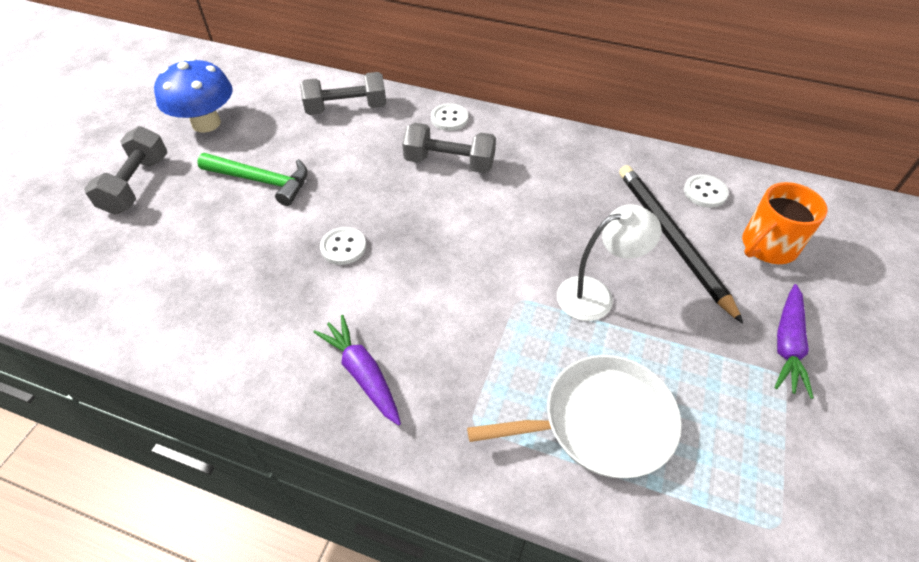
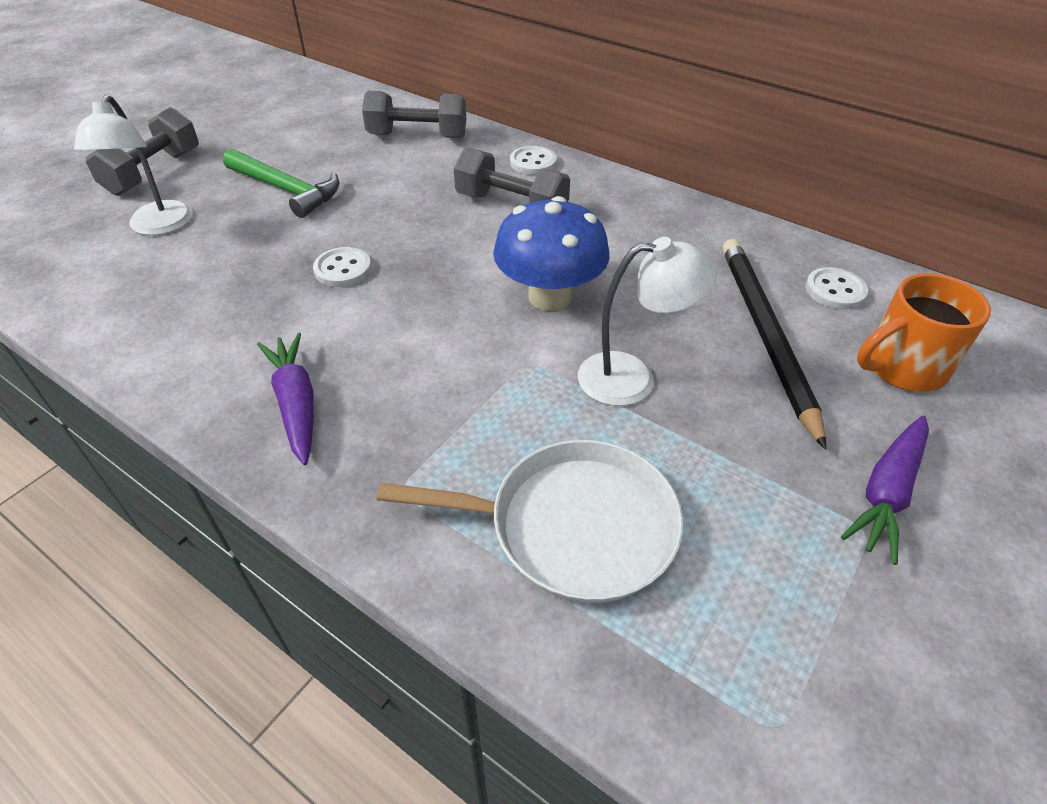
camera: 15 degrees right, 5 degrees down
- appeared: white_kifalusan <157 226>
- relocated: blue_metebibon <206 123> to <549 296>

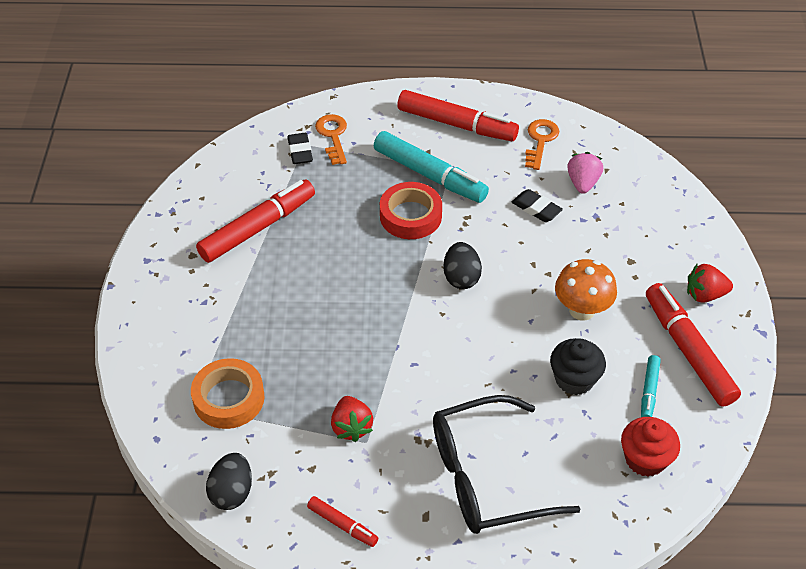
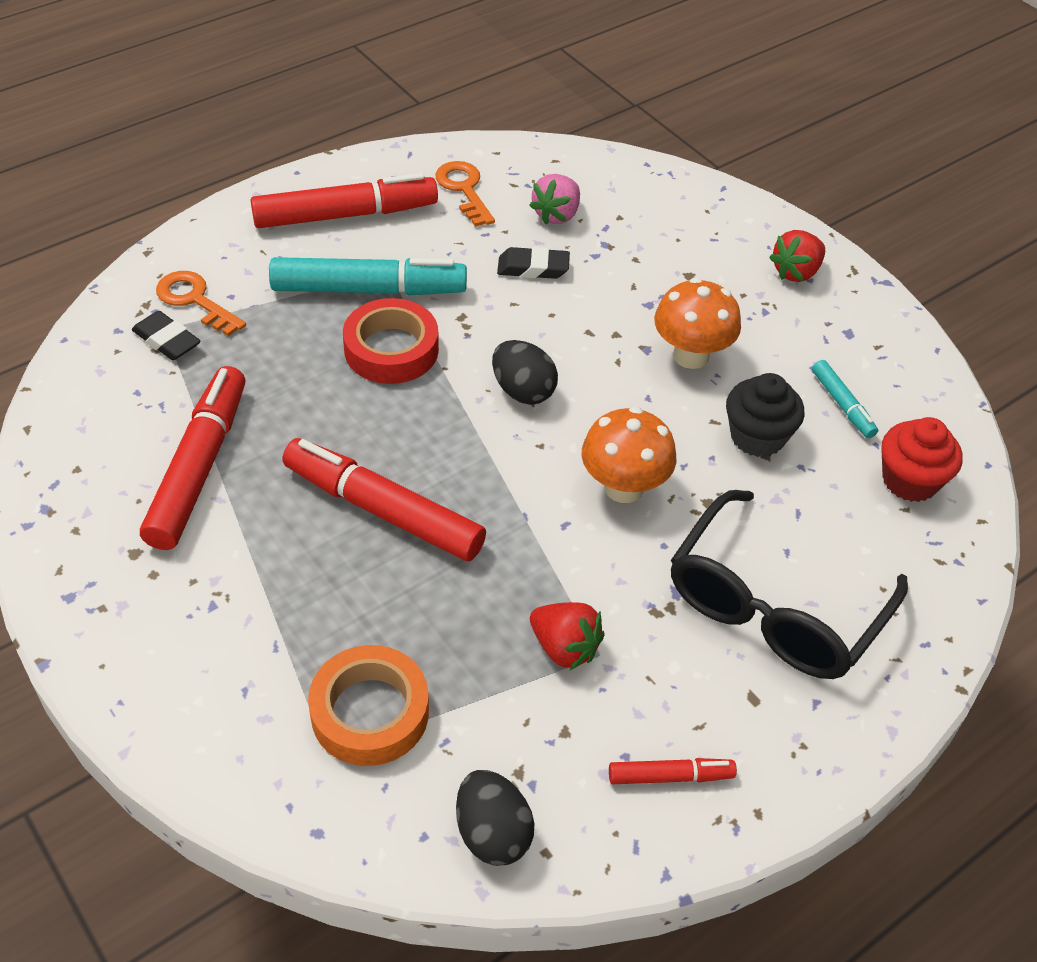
camera: 40 degrees left, 0 degrees up
- appeared: orange_metebibon <623 487>
- relocated: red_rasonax <688 351> to <383 510>
- spun: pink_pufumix <582 183> = <557 215> 120 degrees counterclockwise

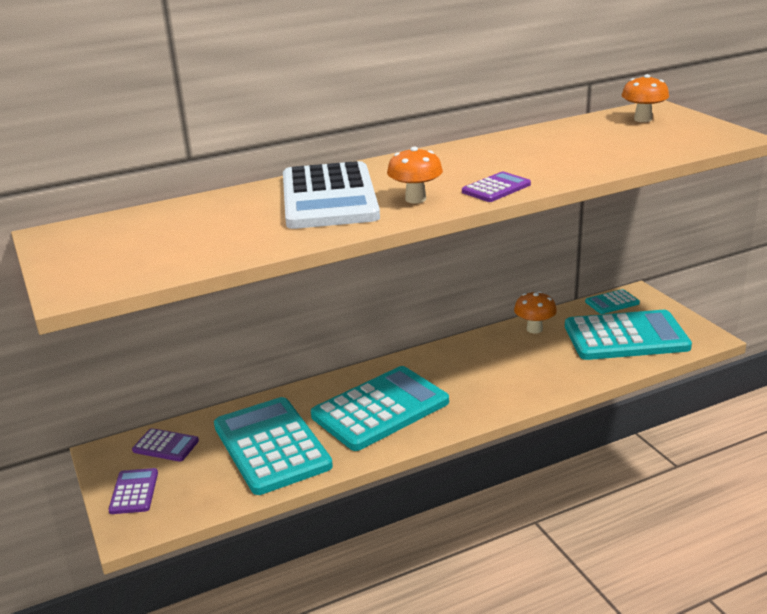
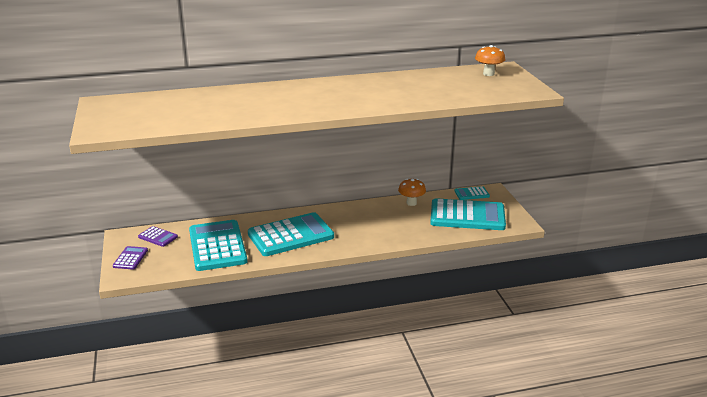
camera: 10 degrees right, 0 degrees up
- missing: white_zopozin <329 197>
- missing: orange_metebibon <415 199>
- missing: purple_zopozin <496 188>

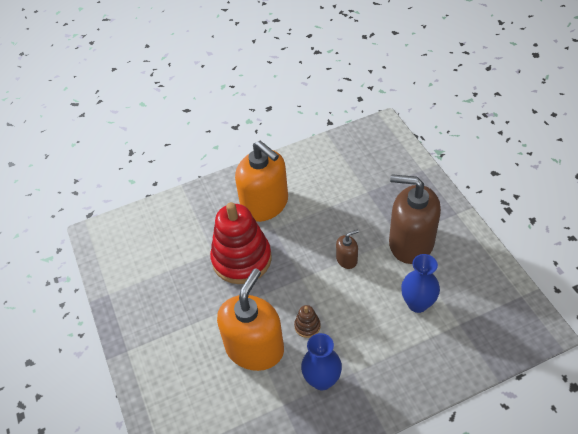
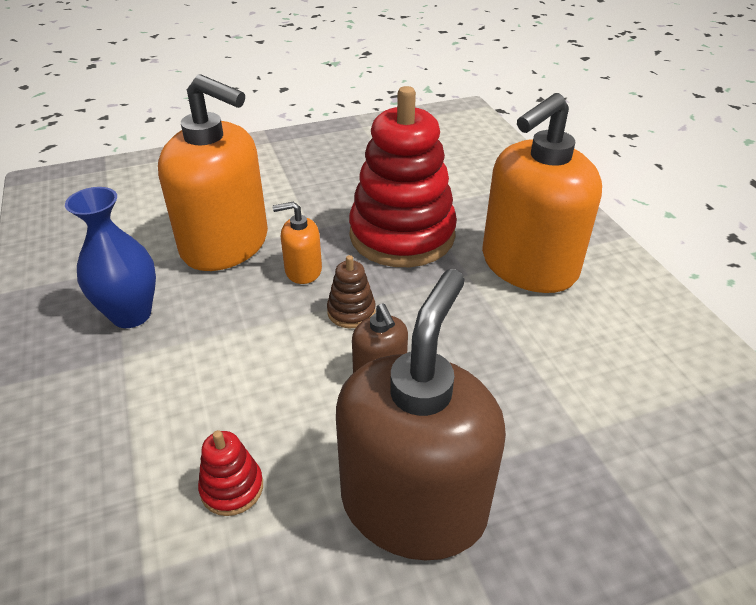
camera: 90 degrees right, 10 degrees down
- appeared: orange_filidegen <303 270>
- relocated: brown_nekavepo <307 326> to <351 312>
- exchanged: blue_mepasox <417 303> to red_nekavepo <232 488>

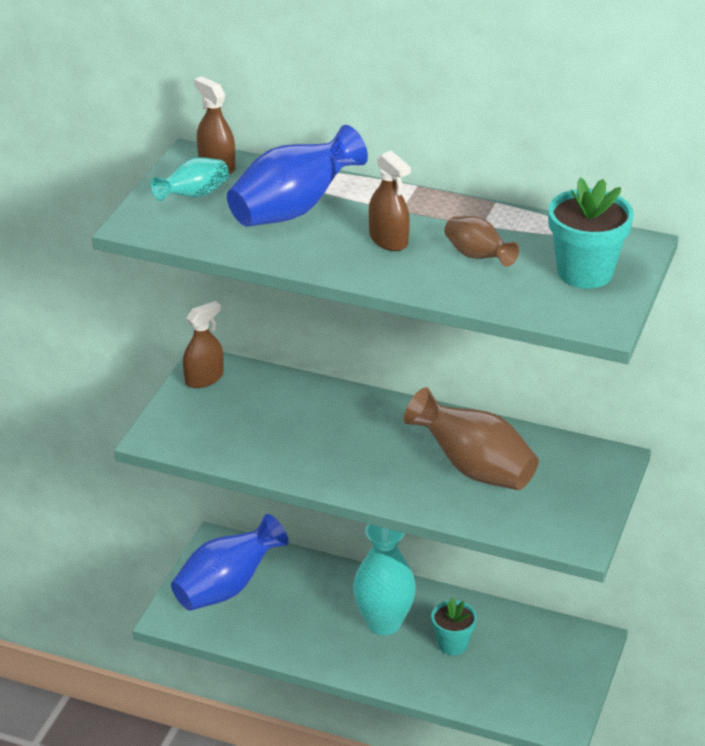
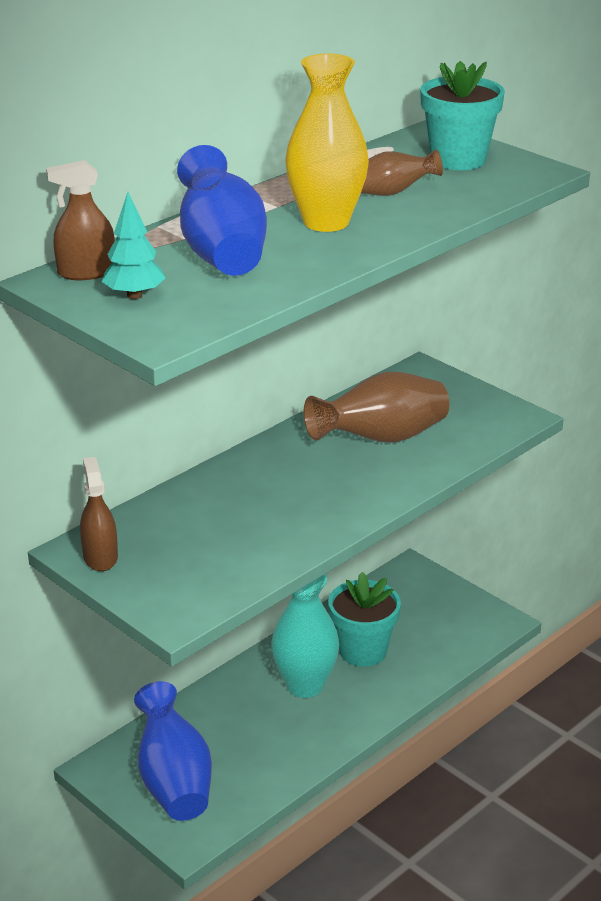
camera: 65 degrees left, 5 degrees down
- exchanged: turquoise_mepasox <194 195> to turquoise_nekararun <134 295>
- exchanged: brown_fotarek <388 240> to yellow_mepasox <326 222>
- size: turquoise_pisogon <452 644> = <363 651> x1.53

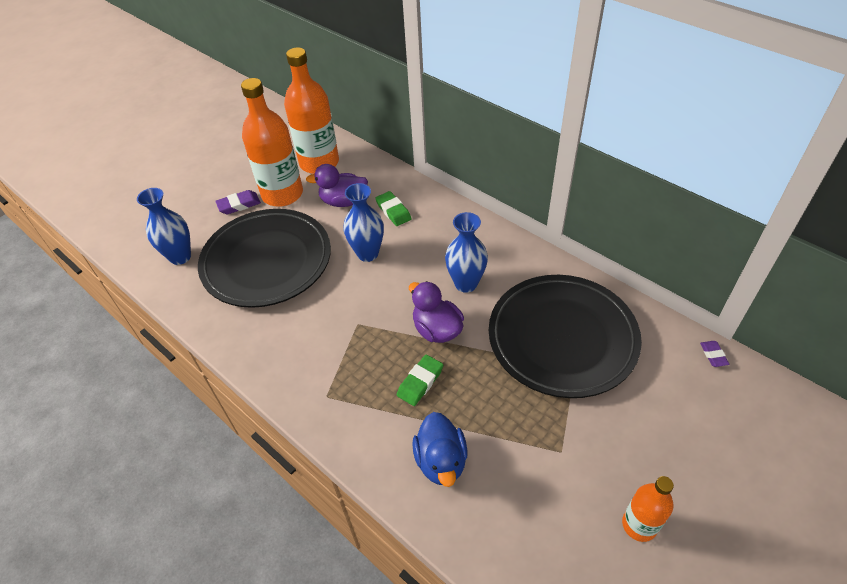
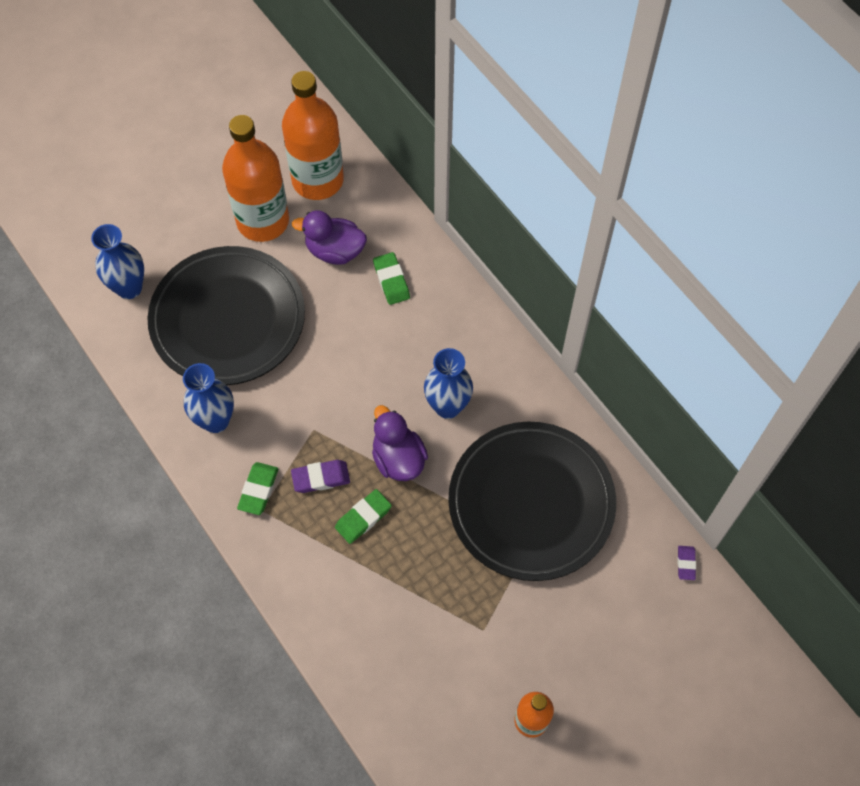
camera: 10 degrees right, 15 degrees up
- missing: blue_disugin <441 461>
- appeared: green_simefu <258 490>
- relocated: purple_simefu <239 205> to <321 478>
- relocated: blue_mepasox <367 253> to <216 420>

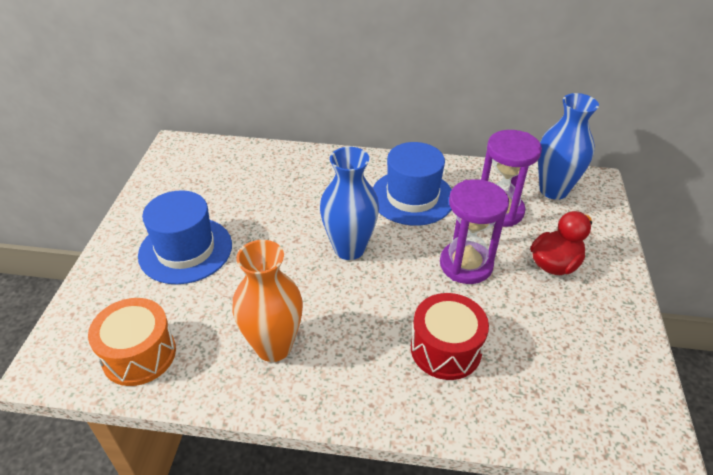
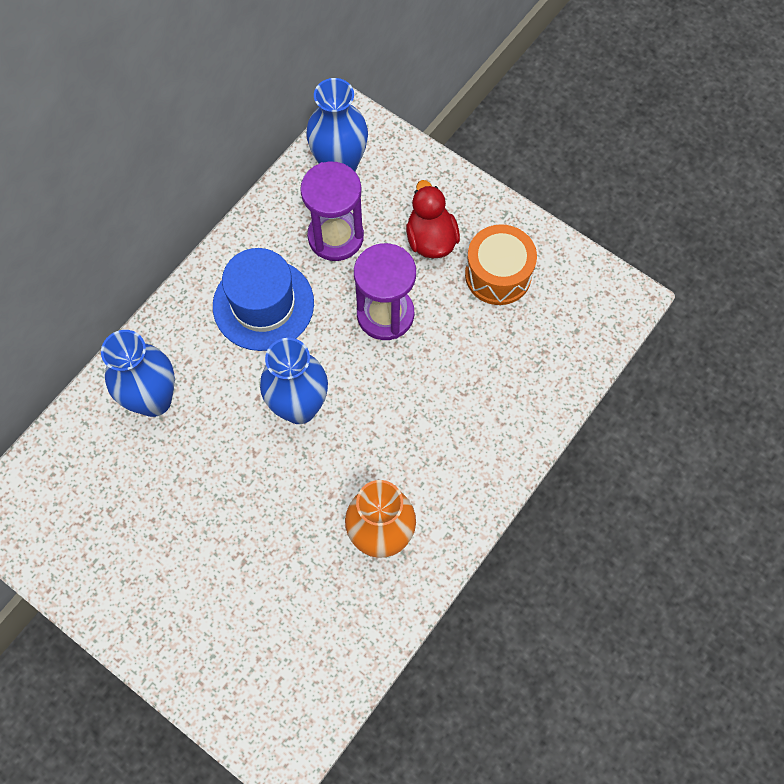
camera: 60 degrees left, 25 degrees up
- missing: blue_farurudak <185 250>
- missing: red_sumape <445 349>
- appeared: blue_mepasox <154 400>
- relocated: orange_sumape <139 354> to <498 275>

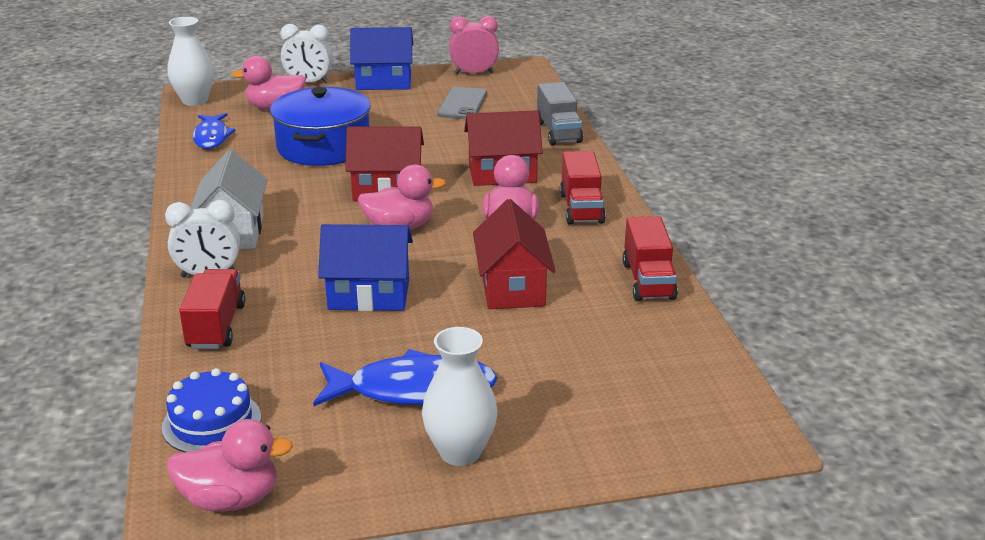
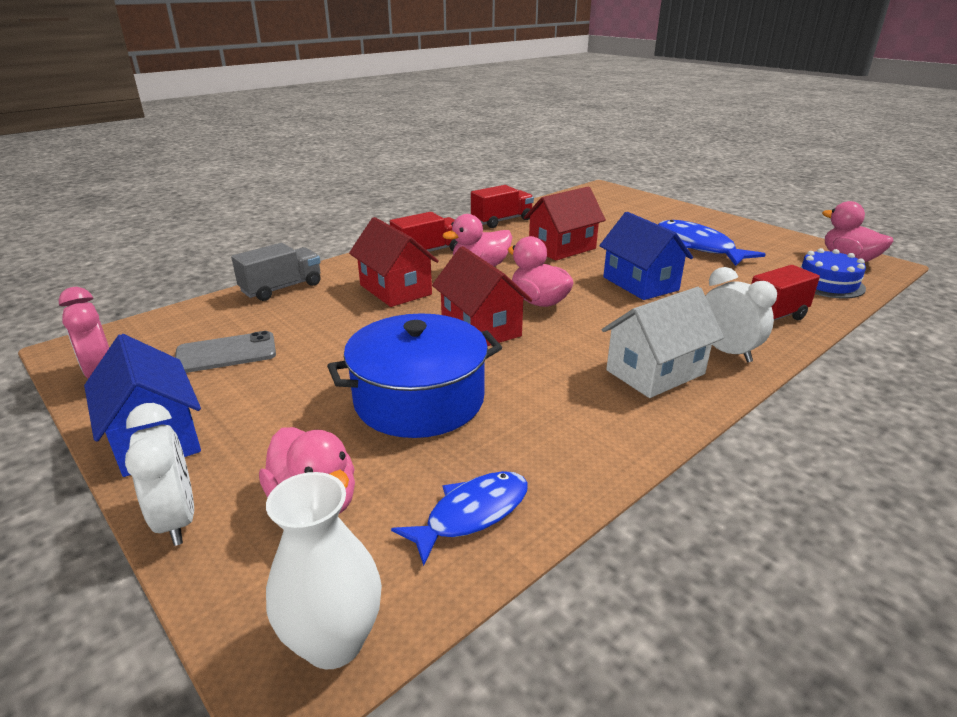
camera: 120 degrees left, 0 degrees up
- missing: white_mepasox <460 452>

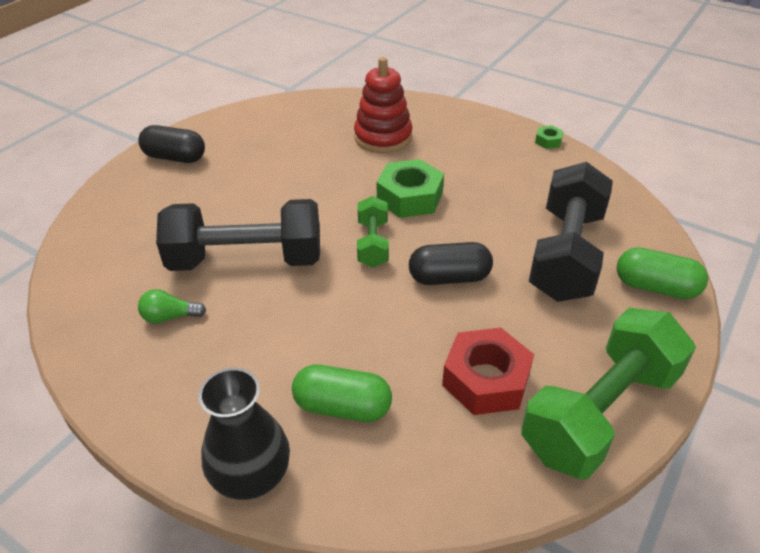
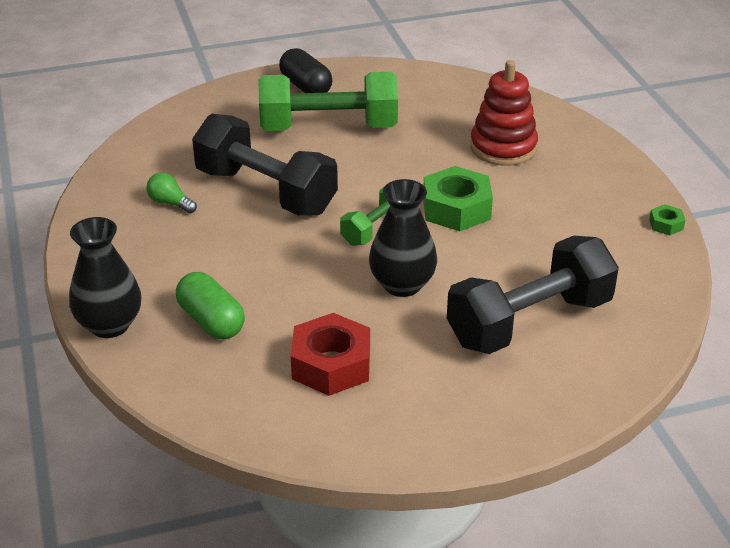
camera: 40 degrees right, 5 degrees down
- missing: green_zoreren <655 287>
- relocated: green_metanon <600 413> to <328 128>
- exchanged: black_zoreren <449 278> to black_mepasox <402 285>

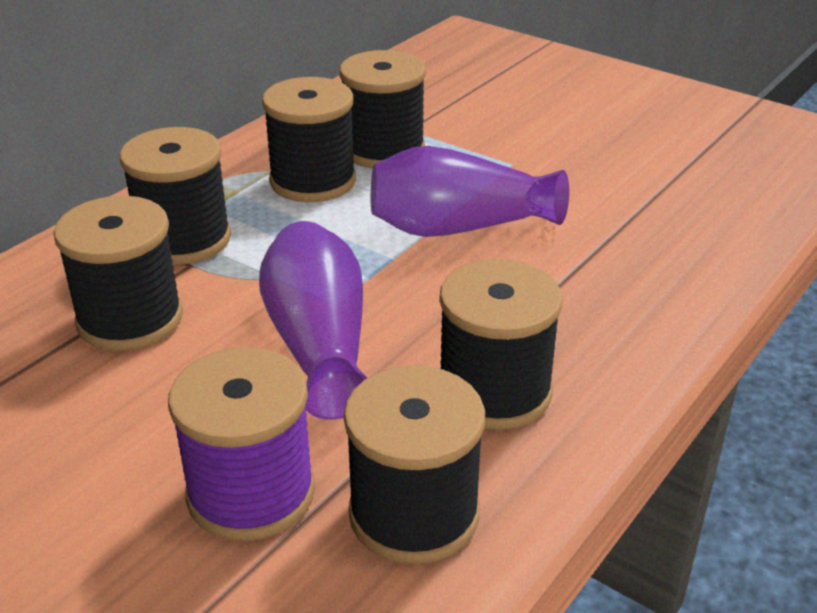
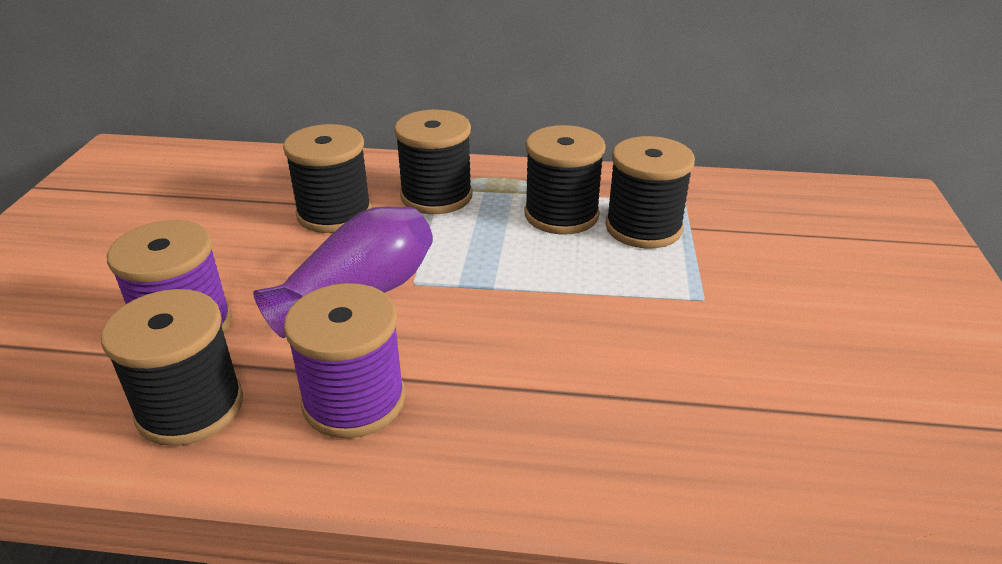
camera: 60 degrees right, 0 degrees up
- missing: purple_mepasox <459 227>
- colour: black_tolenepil <494 392> to purple_tolenepil <354 401>

